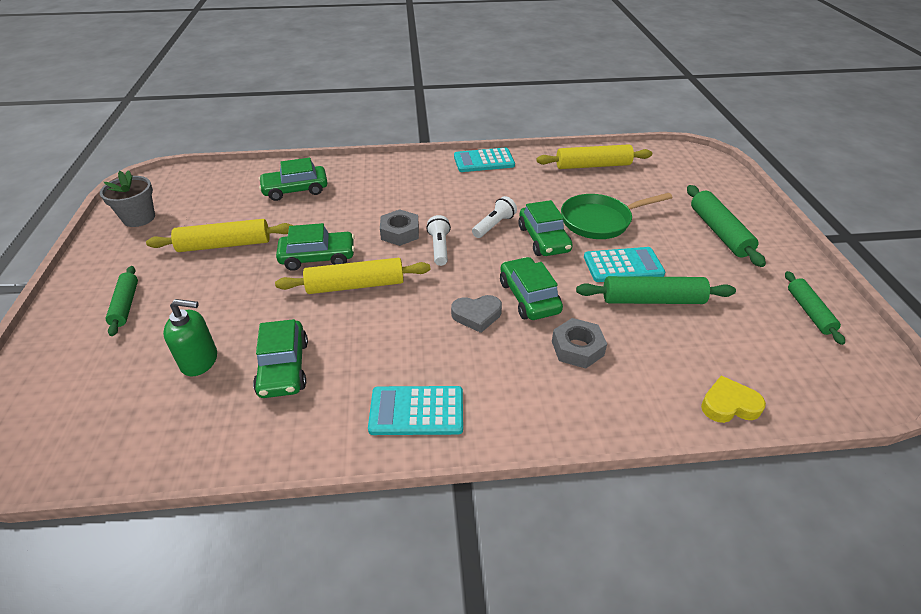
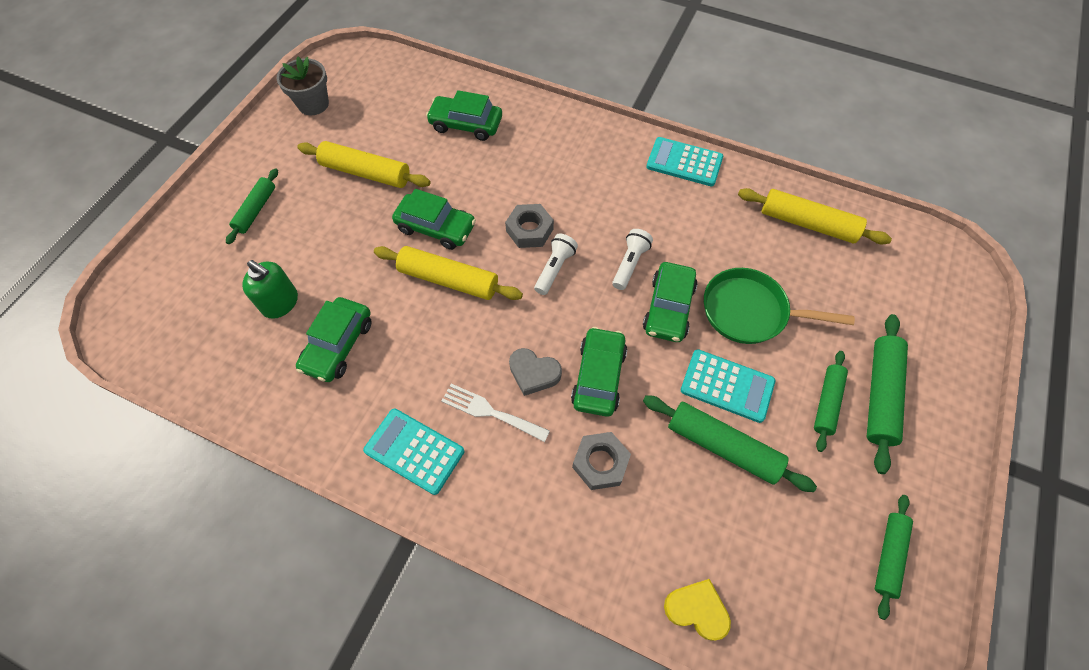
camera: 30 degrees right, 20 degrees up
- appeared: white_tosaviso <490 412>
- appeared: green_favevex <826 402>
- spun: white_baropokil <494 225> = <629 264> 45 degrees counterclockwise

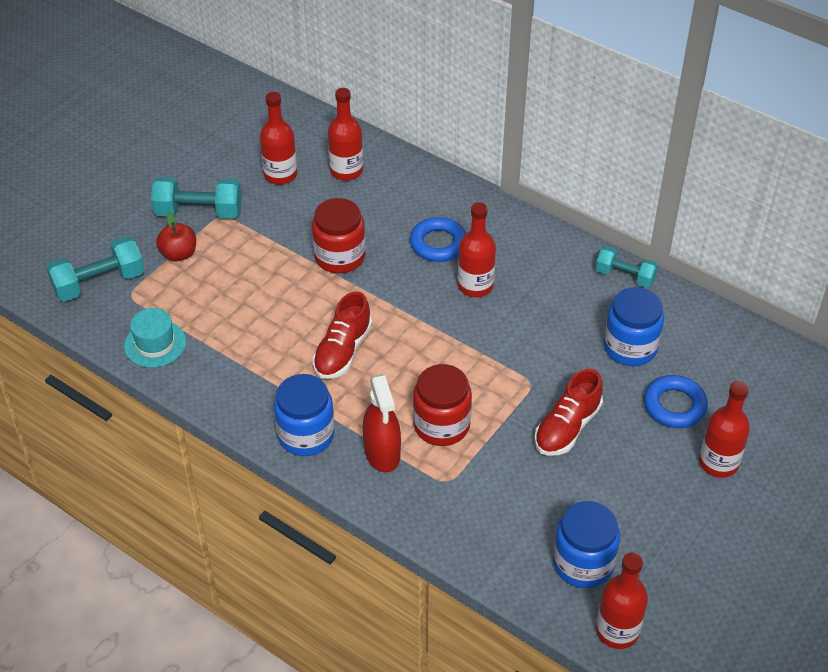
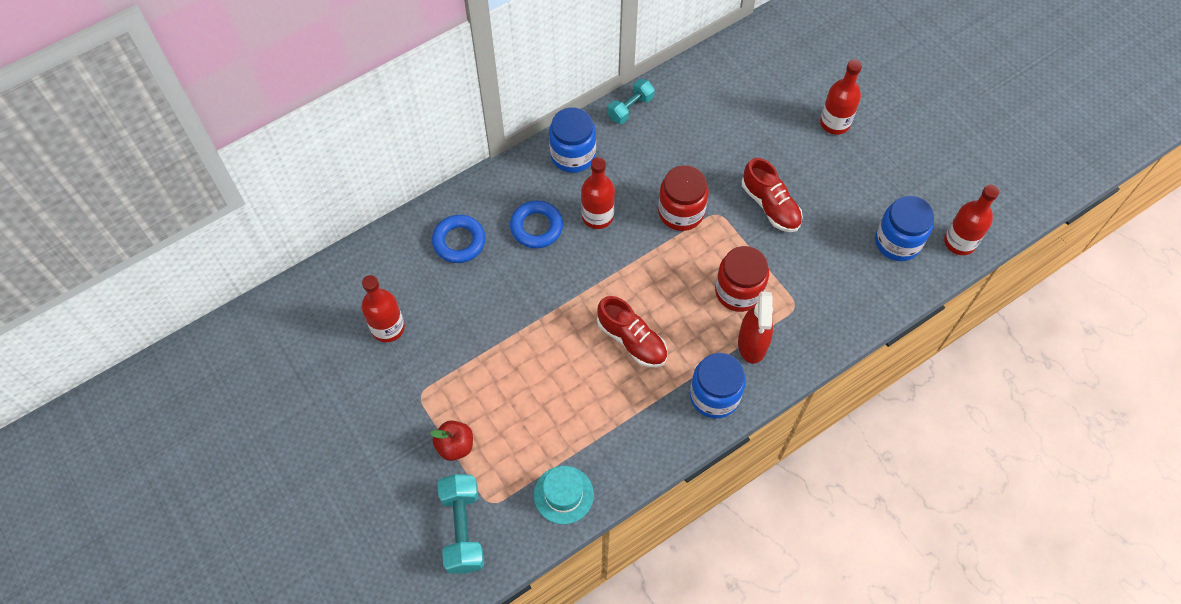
camera: 70 degrees left, 15 degrees up
- missing: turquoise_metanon <199 212>
- missing: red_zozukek <346 171>
- relocated: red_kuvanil <339 257> to <681 212>
- relocated: blue_kuvanil <630 347> to <573 155>
- relocated: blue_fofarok <674 406> to <459 241>
- spun: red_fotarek <382 453> = <752 343> 90 degrees clockwise

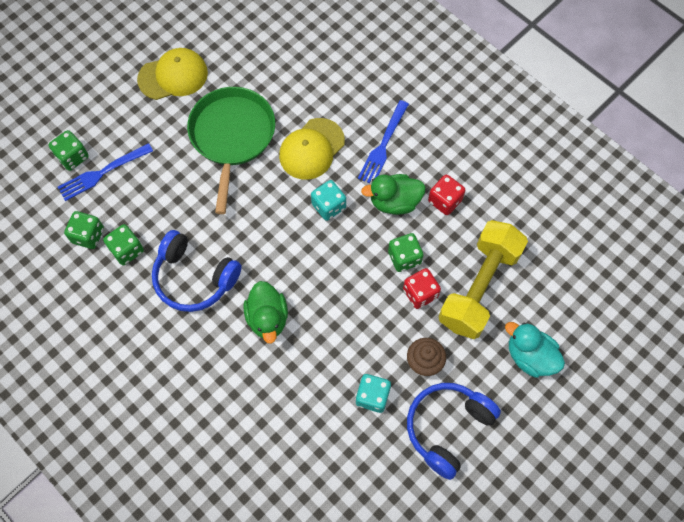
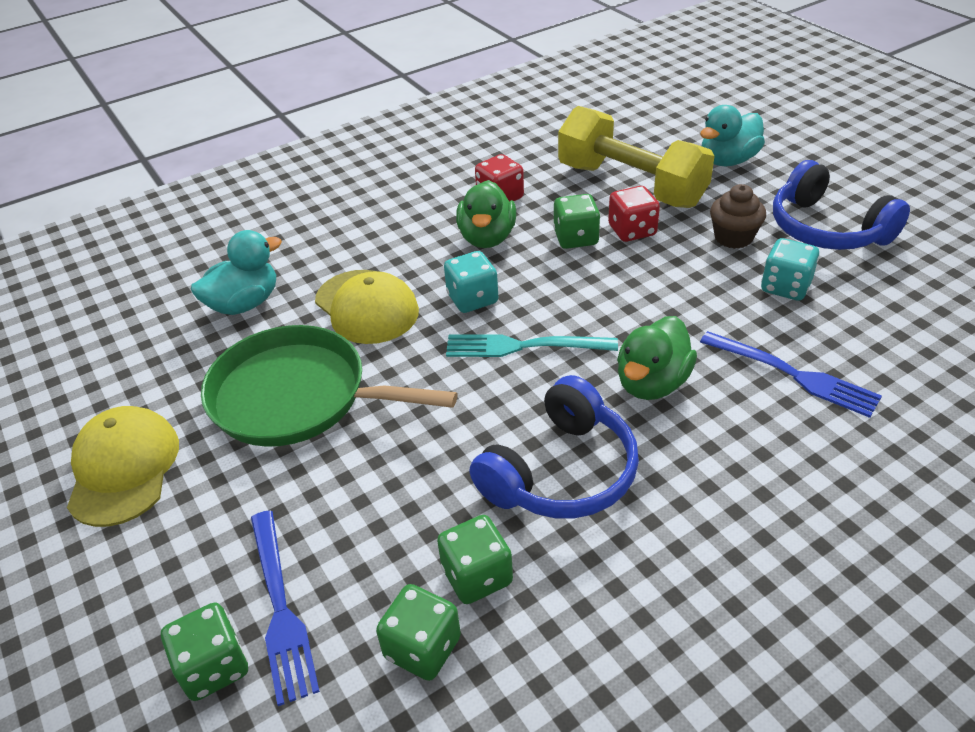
camera: 75 degrees left, 25 degrees down
- appeared: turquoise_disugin <244 304>
- appeared: turquoise_tosaviso <524 346>
- relocated: blue_tosaviso <383 145> to <793 375>
- spun: green_disugin <267 318> = <652 383> 120 degrees clockwise

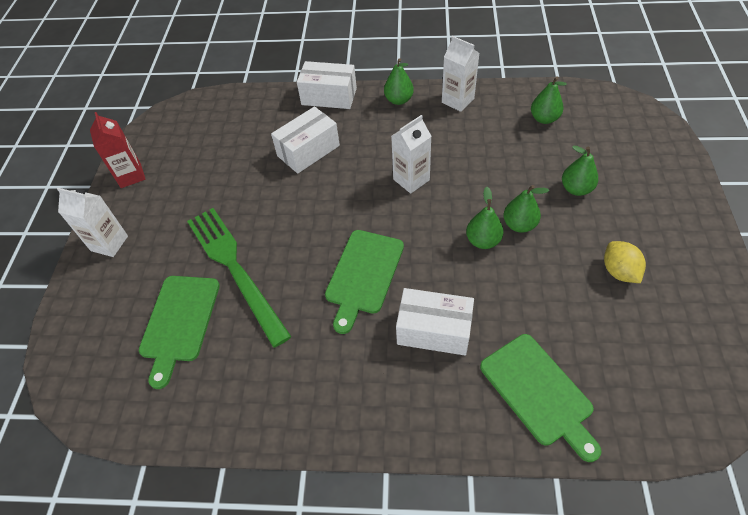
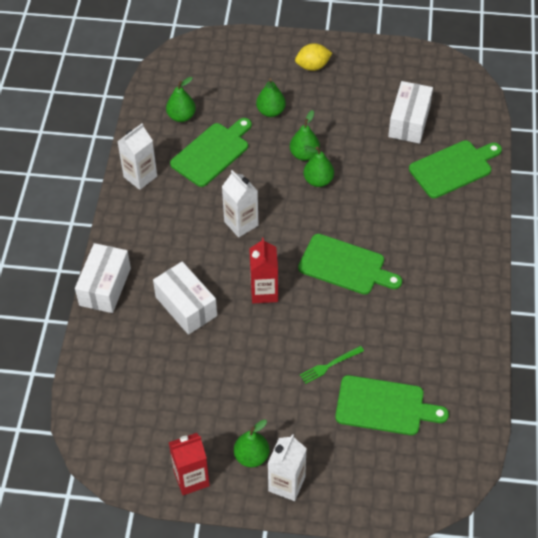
camera: 90 degrees left, 0 degrees up
- appeared: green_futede <212 153>
- appeared: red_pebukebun <264 292>
- relocated: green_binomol <398 100> to <251 456>
- relocated: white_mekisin <434 330> to <409 121>
- relocated: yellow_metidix <619 271> to <313 66>
- size: green_tosaviso <235 269> = <329 365> x0.40

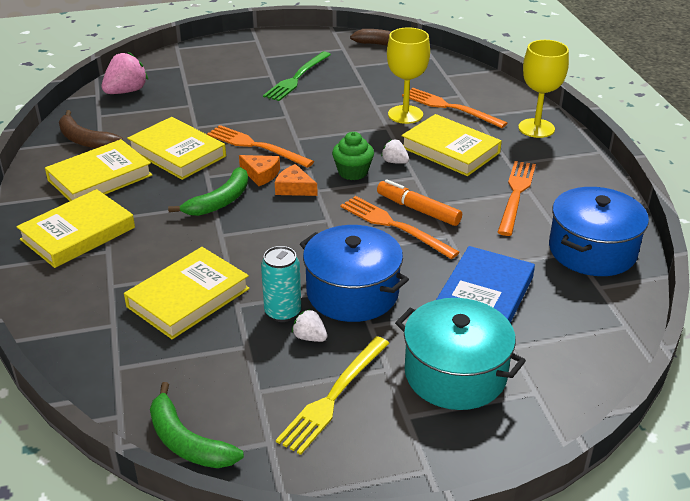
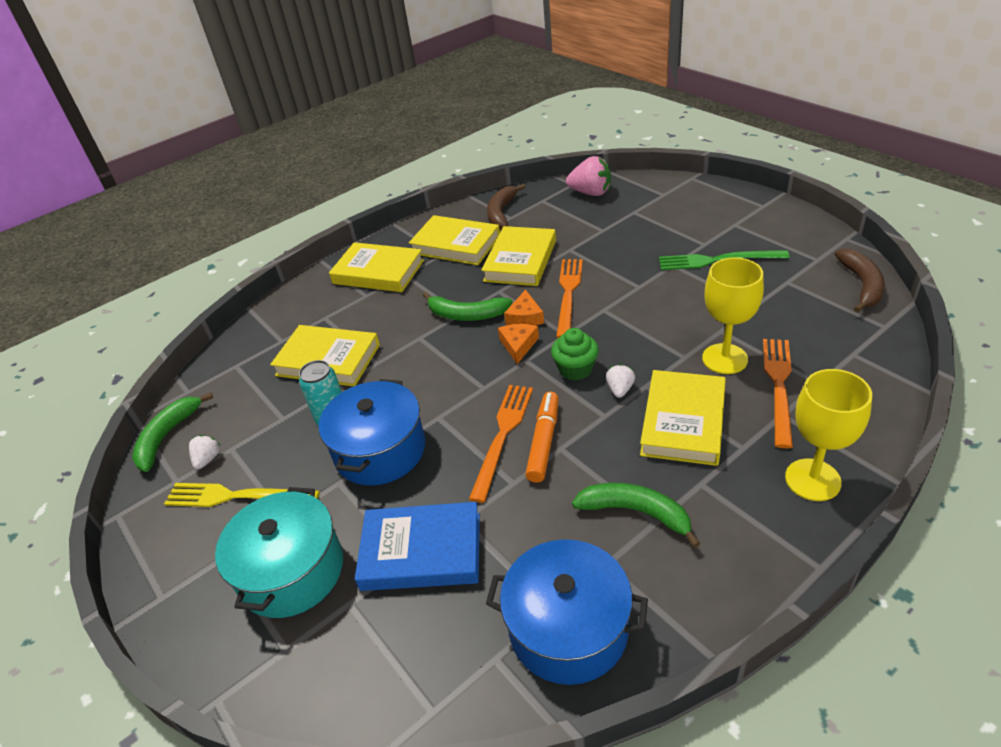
camera: 70 degrees right, 5 degrees up
- relocated: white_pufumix <310 337> to <208 459>
- exchanged: orange_tosaviso <516 194> to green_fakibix <636 512>

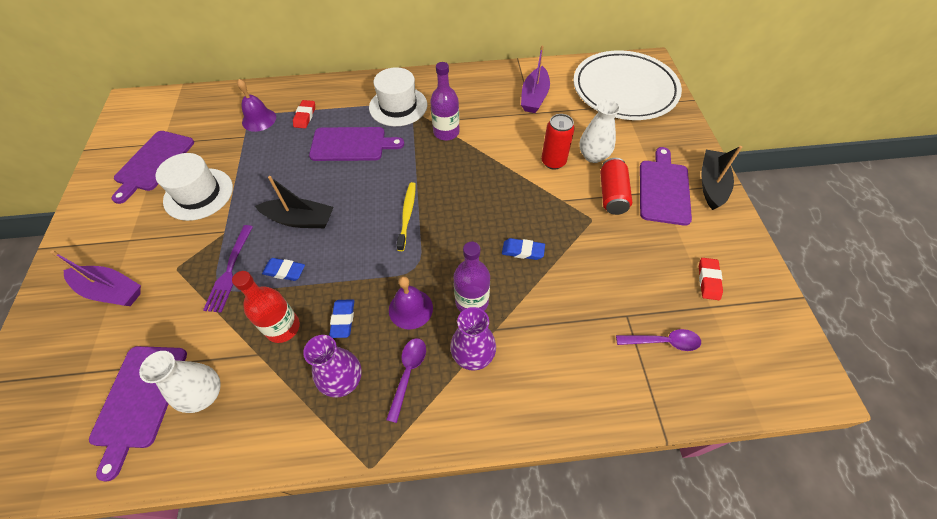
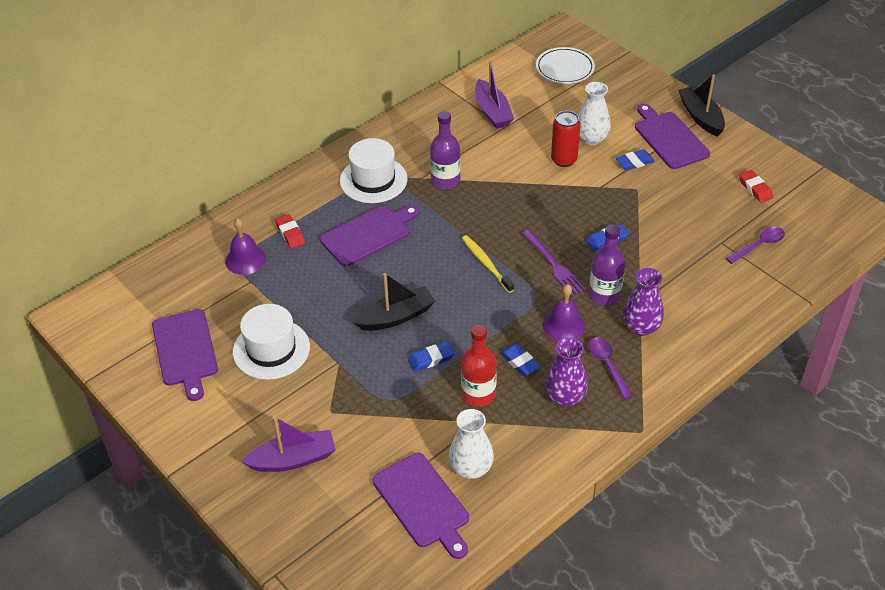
camera: 35 degrees left, 10 degrees down
- relocated: purple_tosaviso <230 271> to <554 265>
- exchanged: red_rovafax <612 194> to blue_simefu <634 162>
- size: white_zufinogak <624 90> = <564 68> x0.52

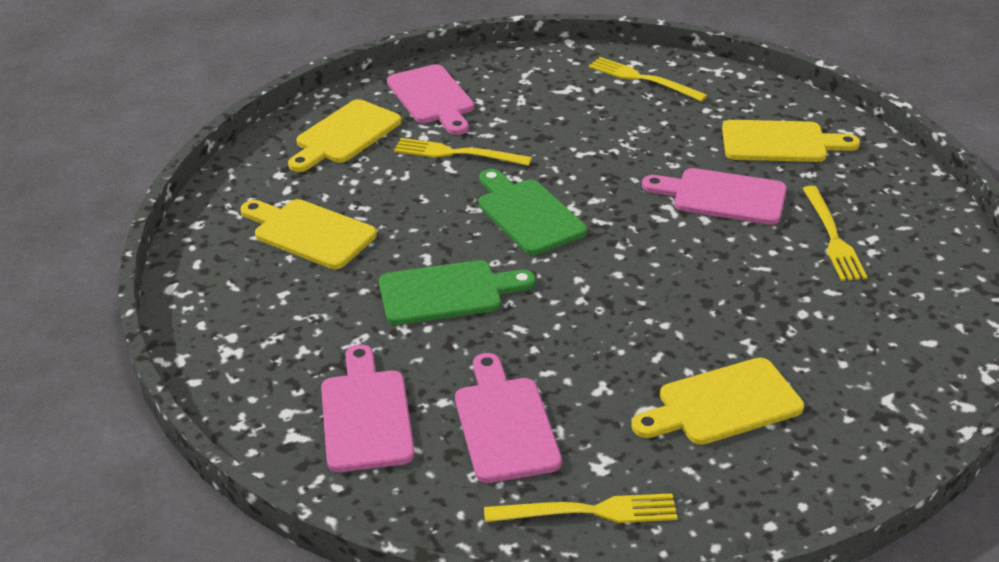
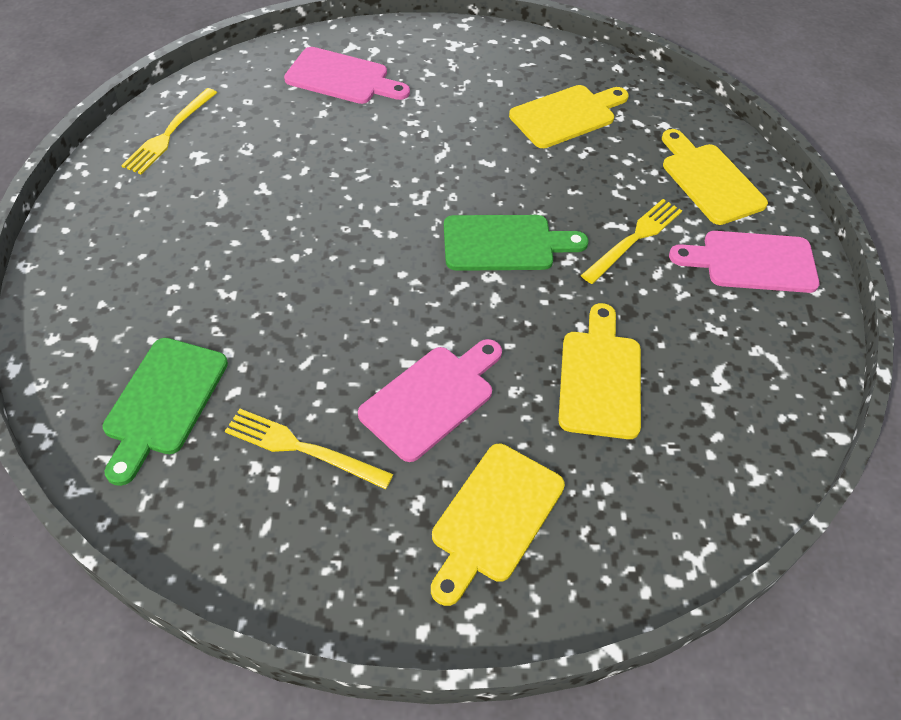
camera: 115 degrees right, 15 degrees up
- missing: pink_futede <505 424>
- missing: yellow_tosaviso <643 79>
- relocated: green_futede <447 293> to <163 402>
- relocated: yellow_futede <722 404> to <600 378>

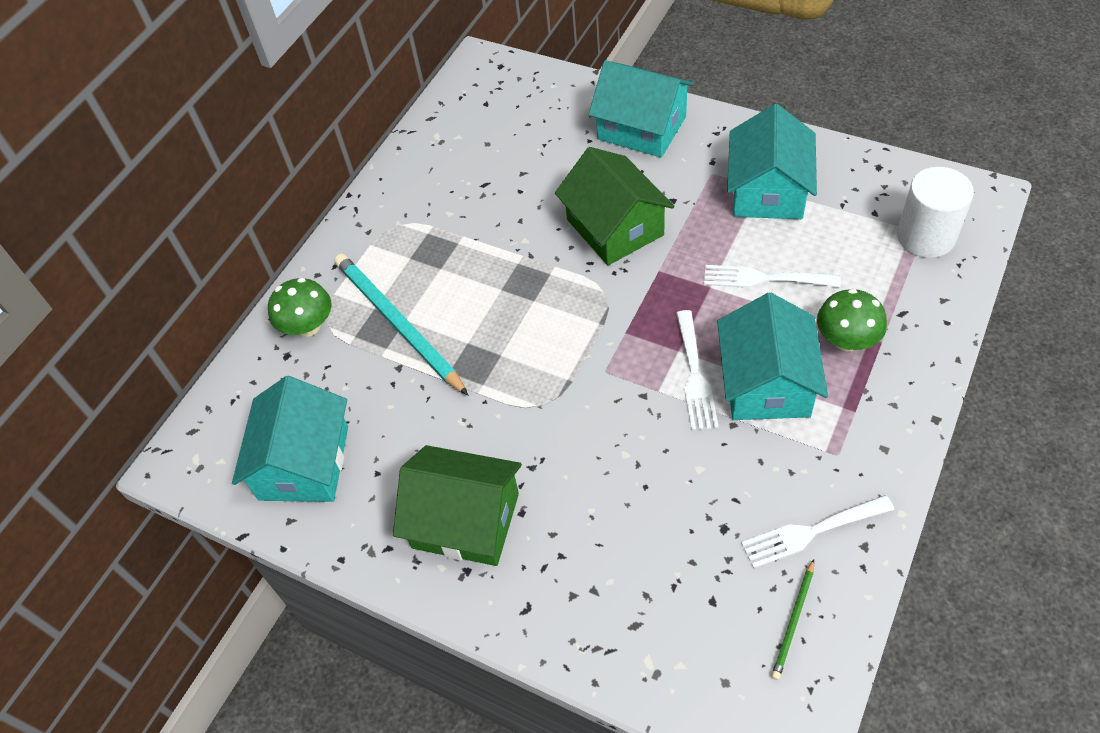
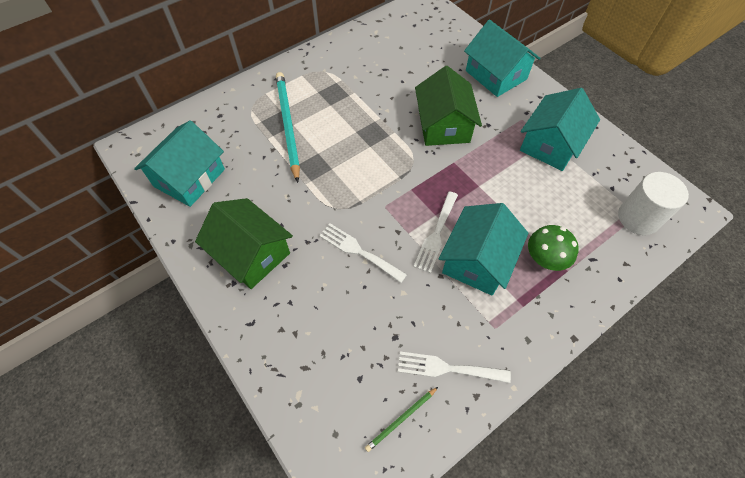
camera: 20 degrees right, 5 degrees up
- missing: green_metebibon <308 326>
- relocated: white_tosaviso <764 278> to <358 251>

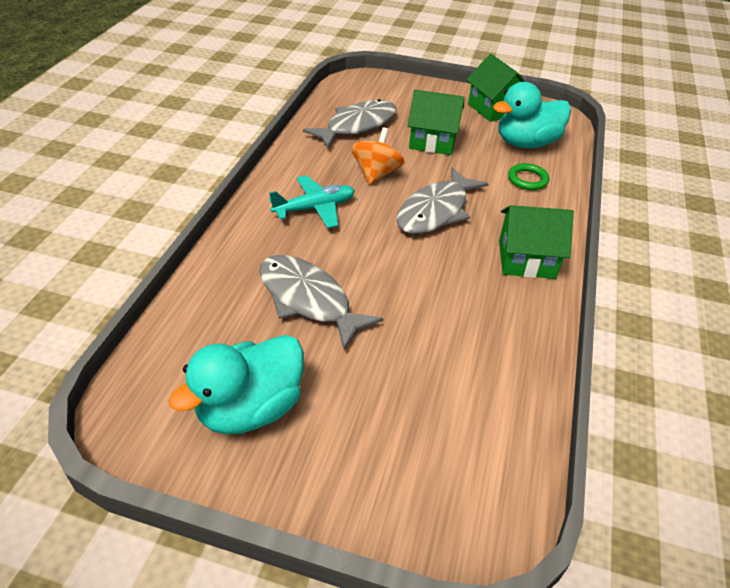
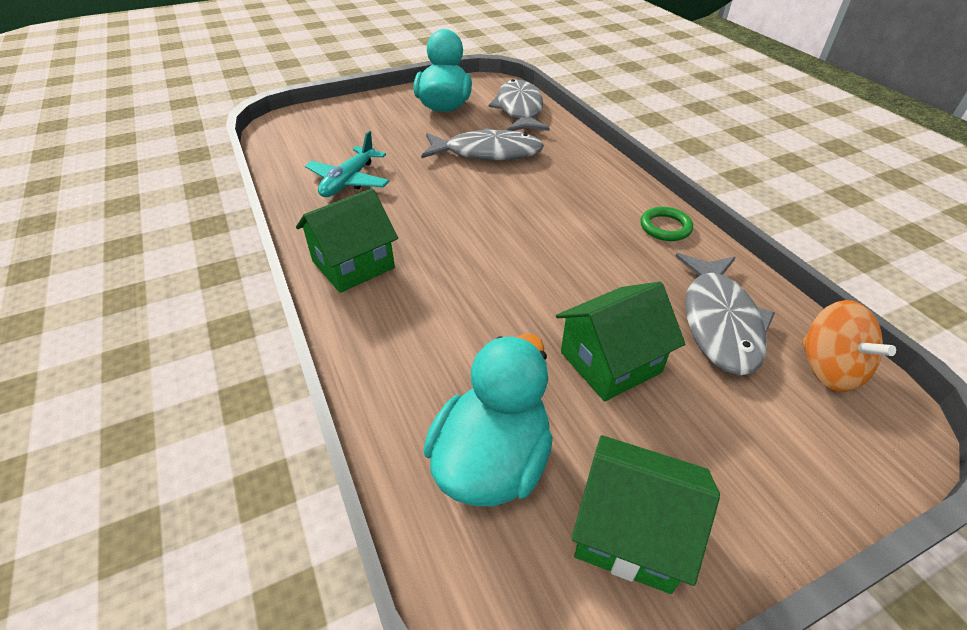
camera: 140 degrees right, 0 degrees up
- relocated: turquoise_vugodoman <315 208> to <349 181>
- relocated: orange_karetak <376 174> to <828 369>
- relocated: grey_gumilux <435 211> to <519 110>
- relocated: green_fofarok <527 179> to <665 227>

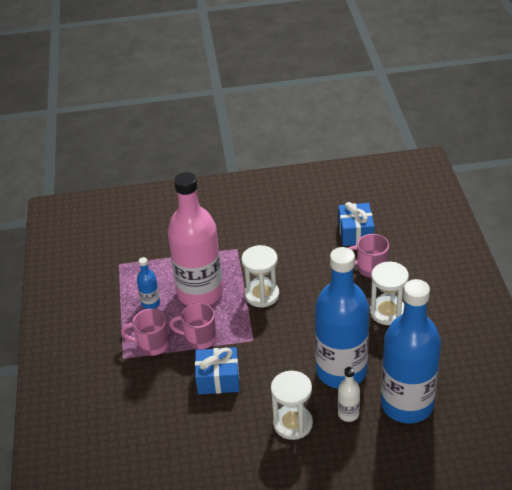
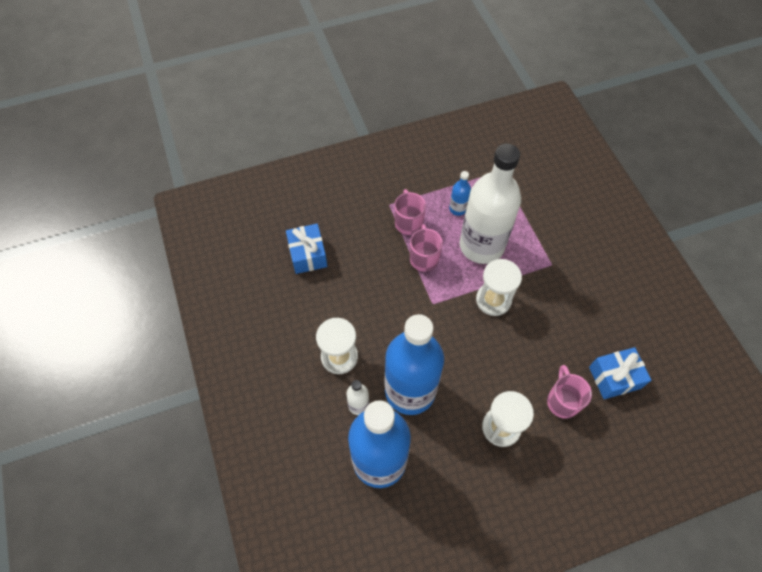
camera: 75 degrees right, 20 degrees up
- relocated: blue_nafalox <218 379> to <307 254>
- colour: pink_zozukek <200 293> to white_zozukek <481 246>

